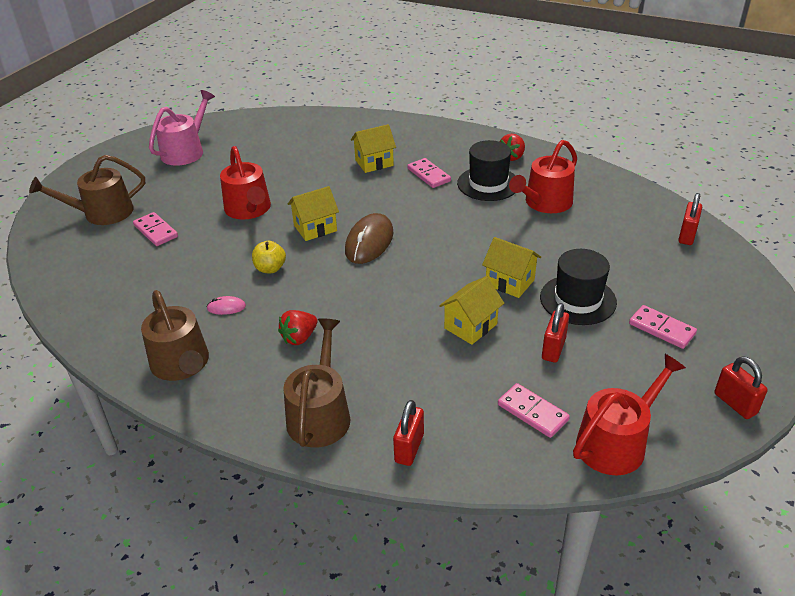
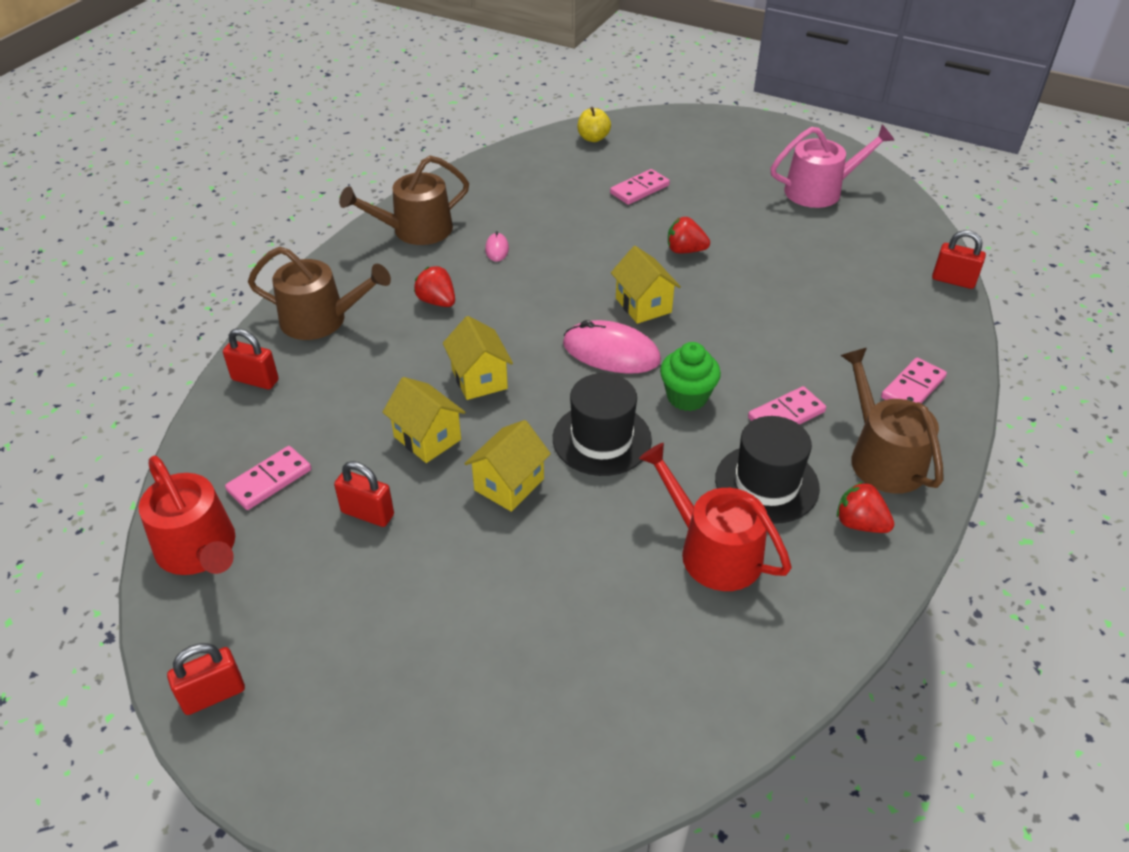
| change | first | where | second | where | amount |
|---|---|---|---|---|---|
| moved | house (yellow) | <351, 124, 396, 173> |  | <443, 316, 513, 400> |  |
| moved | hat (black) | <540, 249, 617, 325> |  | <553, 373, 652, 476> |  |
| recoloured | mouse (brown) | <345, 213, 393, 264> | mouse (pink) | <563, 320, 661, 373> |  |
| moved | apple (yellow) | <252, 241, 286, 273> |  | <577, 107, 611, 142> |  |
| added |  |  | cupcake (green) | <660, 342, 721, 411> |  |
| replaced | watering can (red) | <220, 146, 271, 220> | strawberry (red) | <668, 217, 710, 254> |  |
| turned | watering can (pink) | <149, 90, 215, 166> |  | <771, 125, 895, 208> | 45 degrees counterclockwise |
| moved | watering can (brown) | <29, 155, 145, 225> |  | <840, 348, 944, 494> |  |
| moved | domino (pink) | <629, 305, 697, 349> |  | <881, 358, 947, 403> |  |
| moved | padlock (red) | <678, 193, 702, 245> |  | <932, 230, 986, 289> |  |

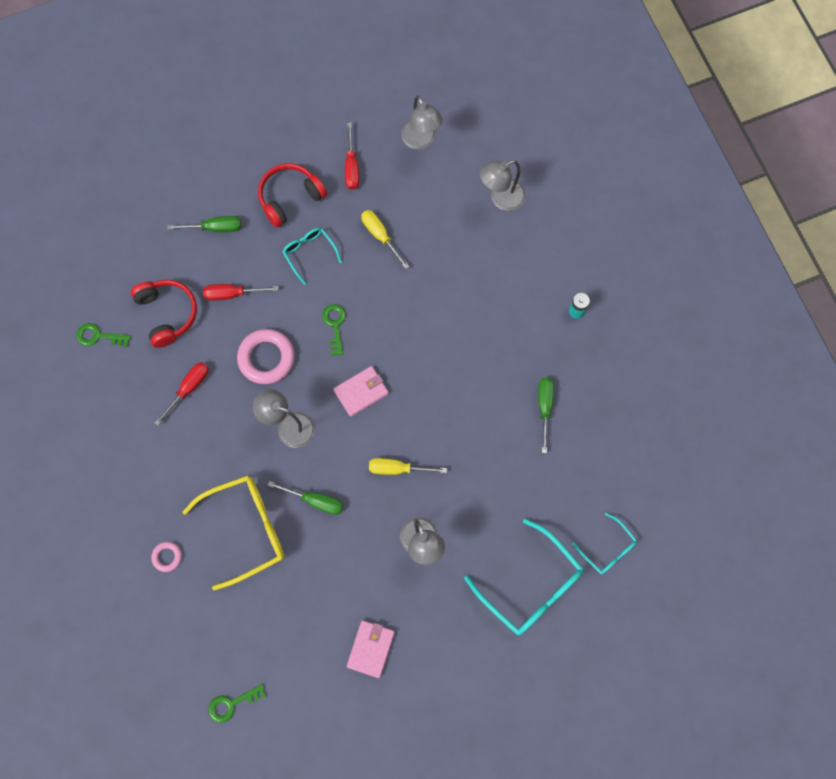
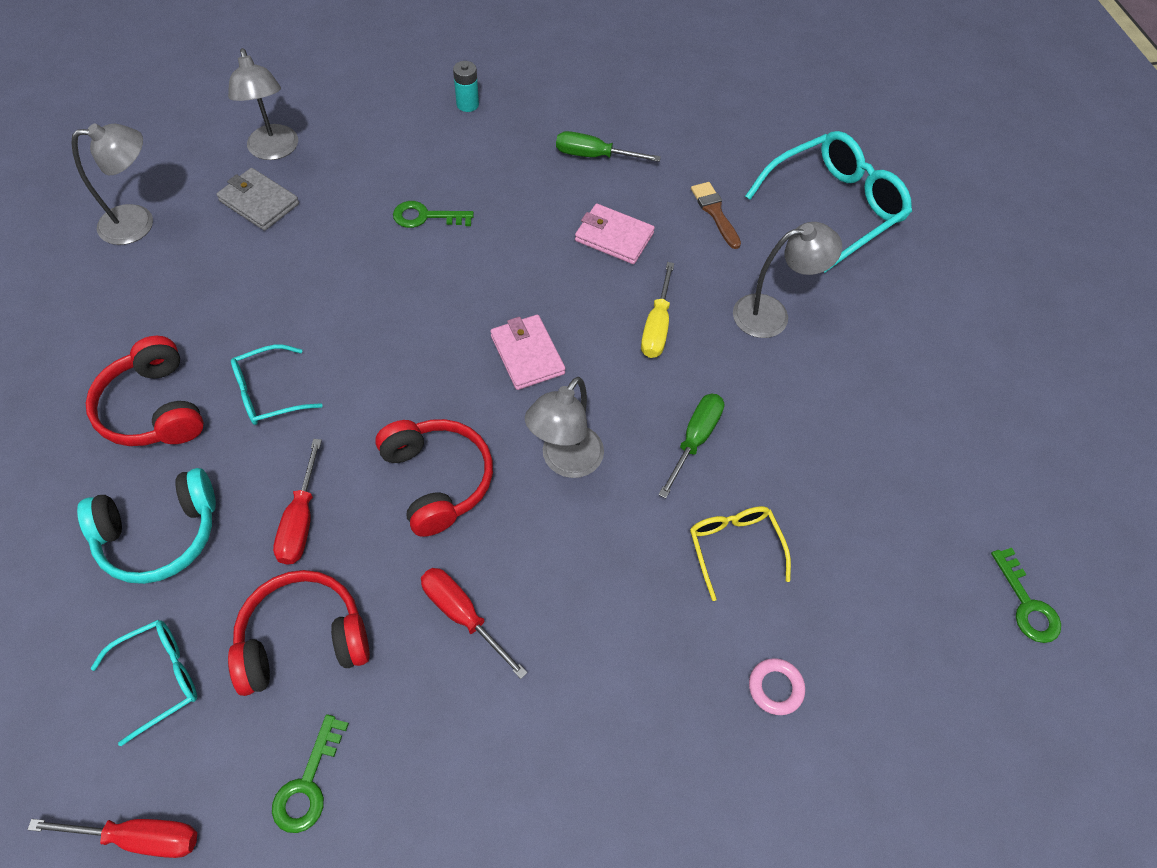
| change | first | where | second | where | amount |
|---|---|---|---|---|---|
| moved | screwdriver (red) | <345, 122, 359, 190> |  | <27, 819, 197, 858> |  |
| replaced | screwdriver (green) | <167, 216, 241, 232> | headphones (turquoise) | <77, 468, 216, 584> |  |
| moved | glasses (turquoise) | <572, 513, 637, 574> |  | <91, 619, 197, 746> |  |
| added |  |  | wallet (grey) | <217, 168, 299, 231> |  |
| replaced | ring (pink) | <237, 329, 295, 384> | headphones (red) | <375, 419, 493, 537> |  |
| moved | key (green) | <322, 304, 346, 356> |  | <393, 201, 474, 228> |  |
| moved | wallet (pink) | <346, 620, 395, 678> |  | <575, 204, 655, 264> |  |
| resized | glasses (yellow) | <183, 475, 284, 591> |  | <690, 506, 791, 601> | x0.55 |
| added |  |  | brush (brown) | <691, 182, 741, 249> |  |
| removed | screwdriver (yellow) | <361, 210, 409, 269> |  |  |  |

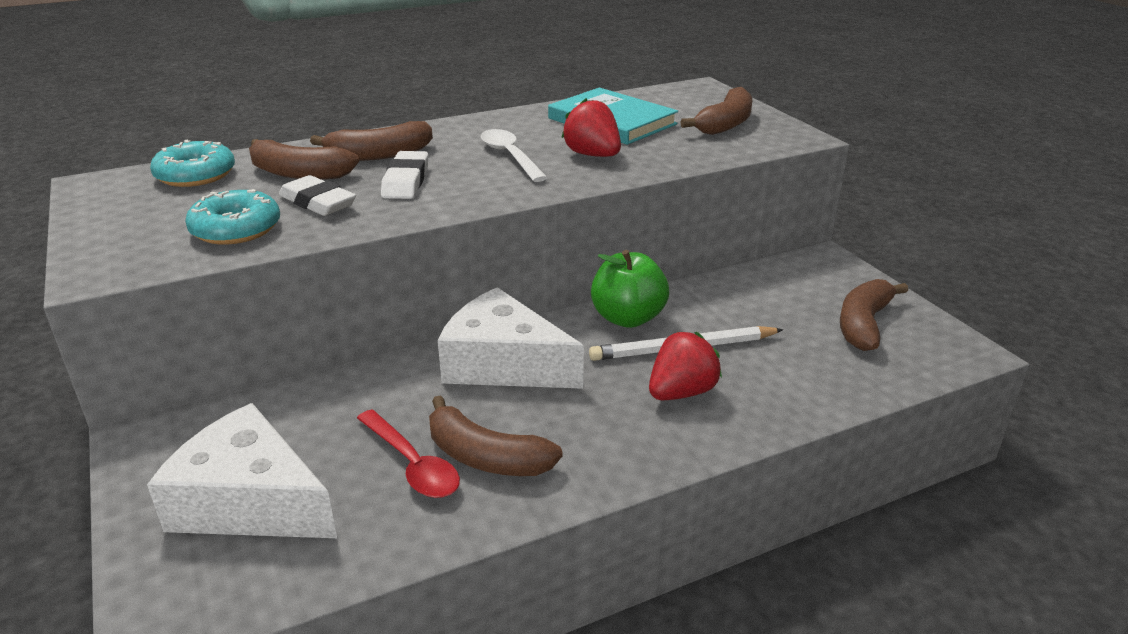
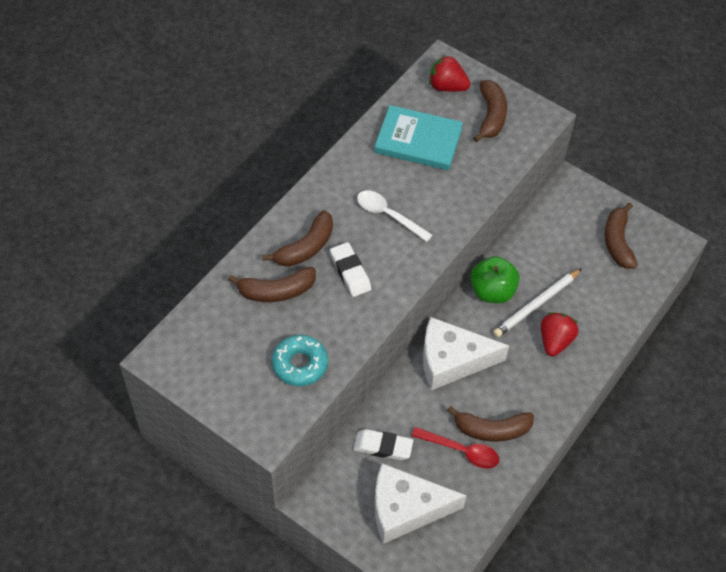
| change | first | where | second | where | amount |
|---|---|---|---|---|---|
| moved | eraser (white) | <279, 175, 356, 216> |  | <353, 429, 413, 460> |  |
| moved | strawberry (red) | <561, 98, 621, 157> |  | <429, 55, 470, 92> |  |
| removed | donut (turquoise) | <150, 140, 235, 187> |  |  |  |

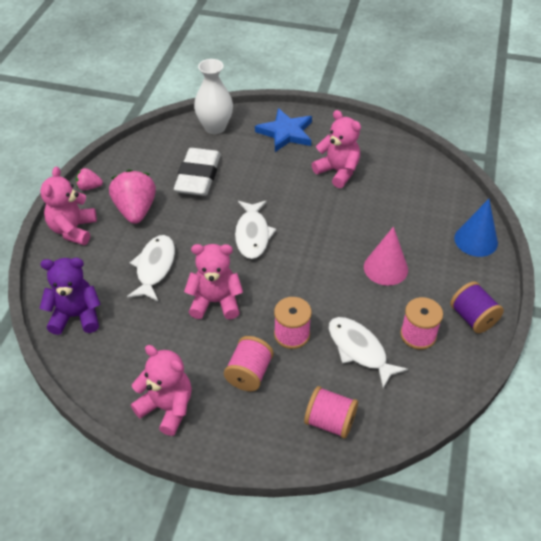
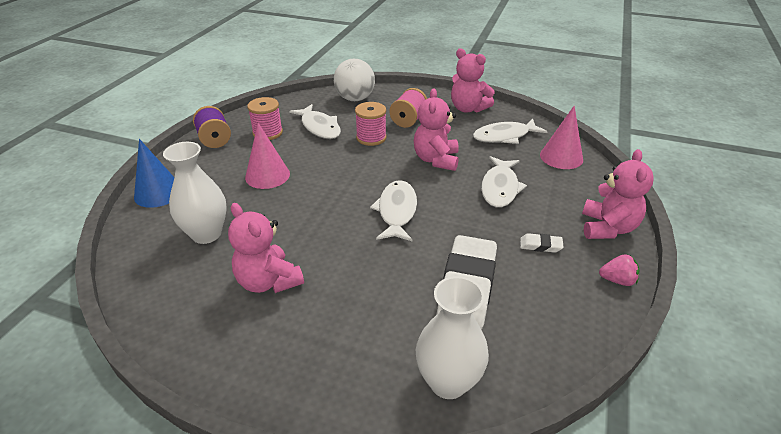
| change | first | where | second | where | amount |
|---|---|---|---|---|---|
| added |  |  | vase (white) | <163, 142, 227, 244> |  |
| replaced | spool (pink) | <304, 386, 358, 439> | ball (white) | <334, 59, 375, 101> |  |
| turned | teddy bear (pink) | <184, 244, 243, 319> |  | <414, 88, 459, 171> | 90 degrees clockwise |
| added |  |  | fish (white) | <473, 119, 547, 144> |  |
| replaced | strawberry (pink) | <109, 169, 156, 224> | eraser (white) | <520, 233, 564, 253> |  |
| replaced | teddy bear (purple) | <40, 258, 101, 335> | cone (pink) | <540, 106, 583, 169> |  |
| removed | star (blue) | <255, 108, 312, 152> |  |  |  |

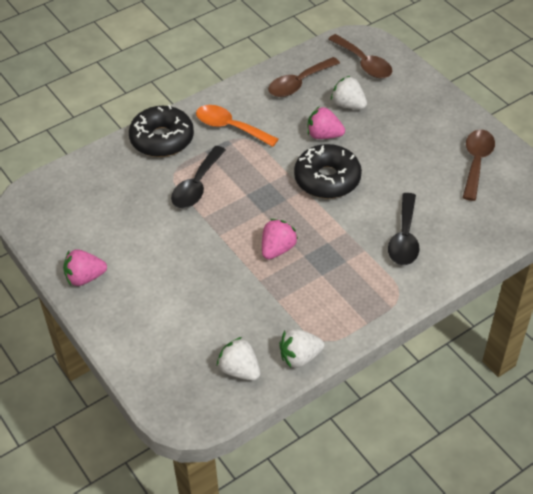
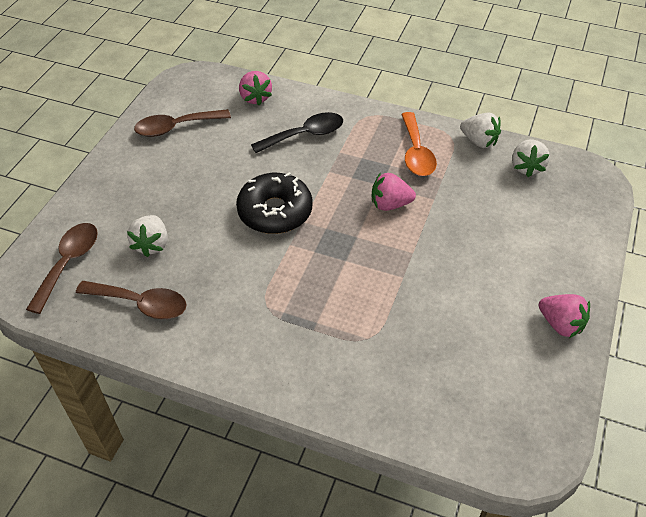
| change | first | where | second | where | amount |
|---|---|---|---|---|---|
| moved | strawberry (pink) | <307, 107, 345, 139> |  | <239, 71, 272, 106> |  |
| moved | spoon (orange) | <196, 105, 278, 147> |  | <401, 112, 437, 176> |  |
| removed | donut (black) | <129, 105, 194, 157> |  |  |  |
| removed | spoon (black) | <171, 146, 226, 208> |  |  |  |

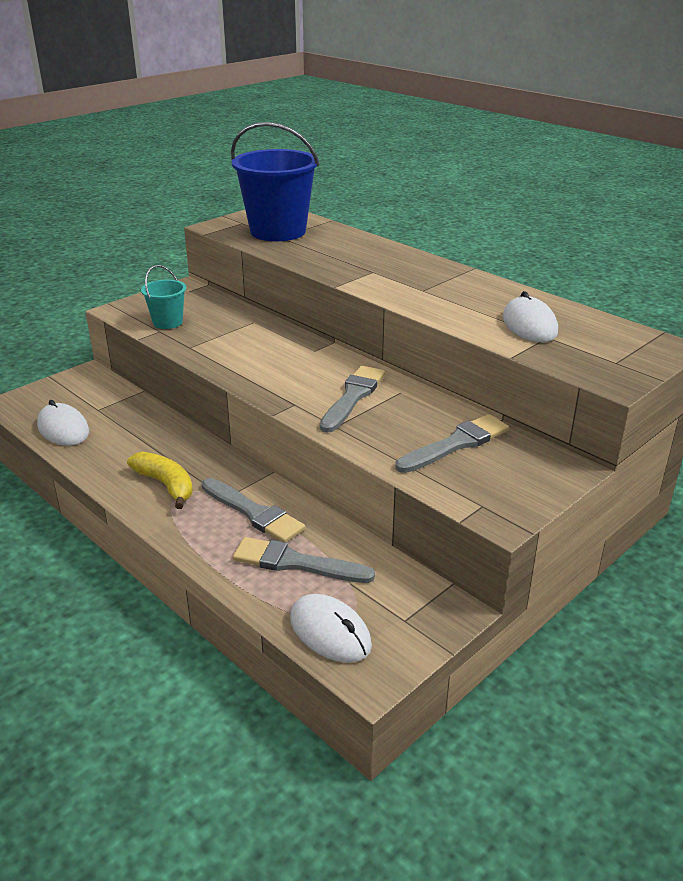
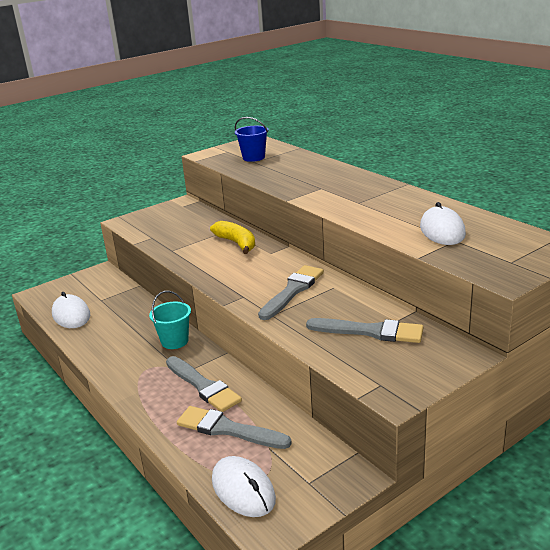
| change | first | where | second | where | amount |
|---|---|---|---|---|---|
| moved | bucket (turquoise) | <141, 265, 187, 329> |  | <149, 291, 191, 349> |  |
| moved | banana (yellow) | <127, 452, 193, 509> |  | <210, 221, 255, 254> |  |
| resized | bucket (blue) | <231, 122, 320, 241> |  | <235, 117, 268, 162> | x0.49 |
| turned | brush (grey) | <395, 414, 509, 473> |  | <306, 318, 423, 343> | 45 degrees clockwise |

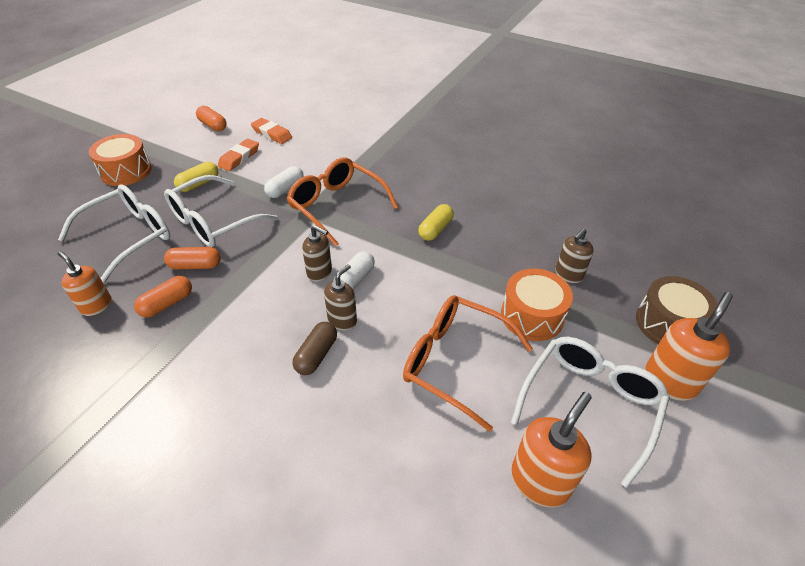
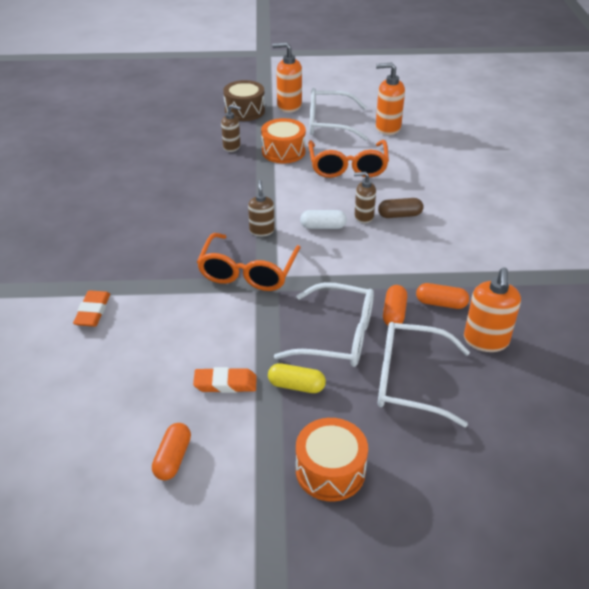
| change | first | where | second | where | amount |
|---|---|---|---|---|---|
| moved | eraser (orange) | <251, 118, 292, 144> |  | <73, 290, 110, 327> |  |
| moved | soap dispenser (brown) | <302, 225, 332, 282> |  | <248, 180, 275, 236> |  |
| turned | capsule (orange) | <164, 247, 221, 269> |  | <383, 285, 407, 326> | 45 degrees clockwise |
| resized | soap dispenser (orange) | <58, 251, 112, 316> |  | <464, 267, 521, 352> | x1.53 |
| removed | capsule (white) | <264, 166, 304, 198> |  |  |  |
| removed | capsule (yellow) | <418, 204, 454, 241> |  |  |  |

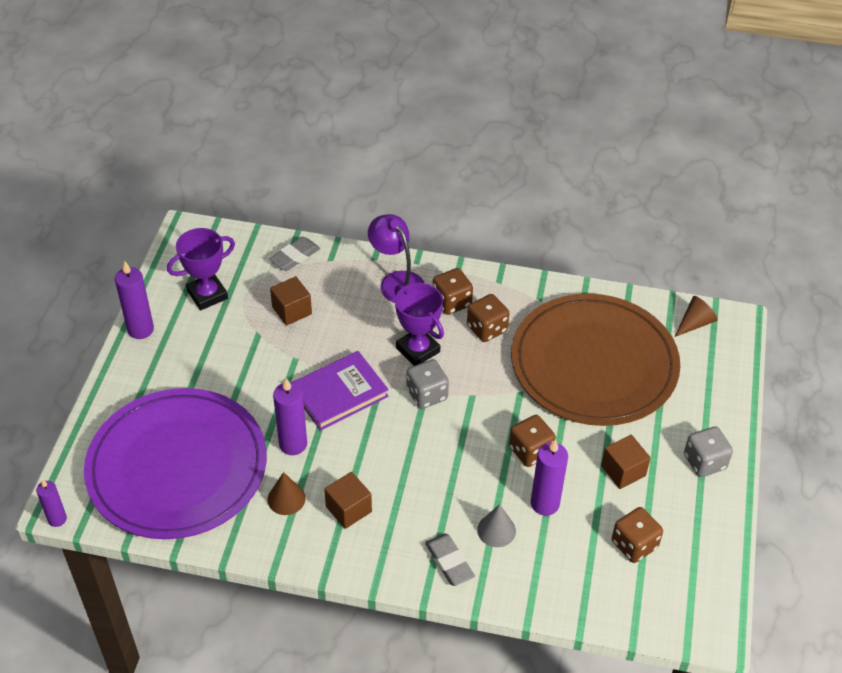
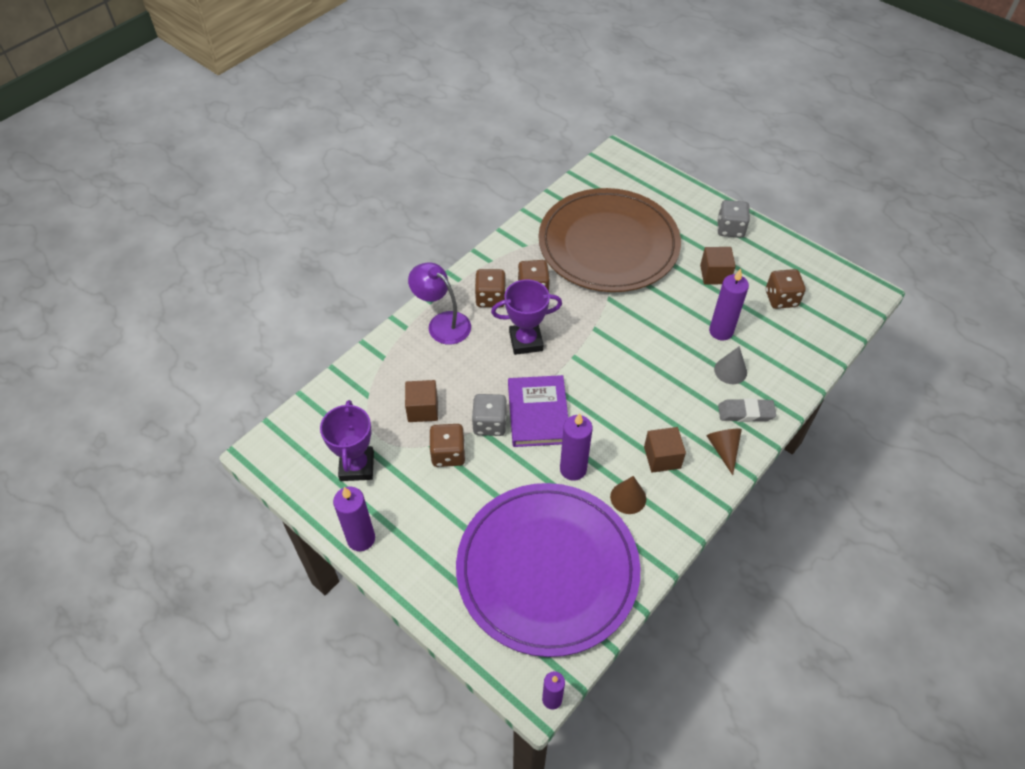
| change | first | where | second | where | amount |
|---|---|---|---|---|---|
| turned | lamp (purple) | <368, 214, 424, 303> |  | <408, 262, 471, 345> | 45 degrees clockwise |
| moved | dice (brown) | <509, 415, 556, 467> |  | <429, 424, 466, 467> |  |
| moved | dice (grey) | <406, 359, 449, 409> |  | <472, 394, 507, 436> |  |
| moved | cone (brown) | <675, 296, 718, 337> |  | <707, 429, 742, 475> |  |
| removed | eraser (grey) | <269, 237, 320, 271> |  |  |  |

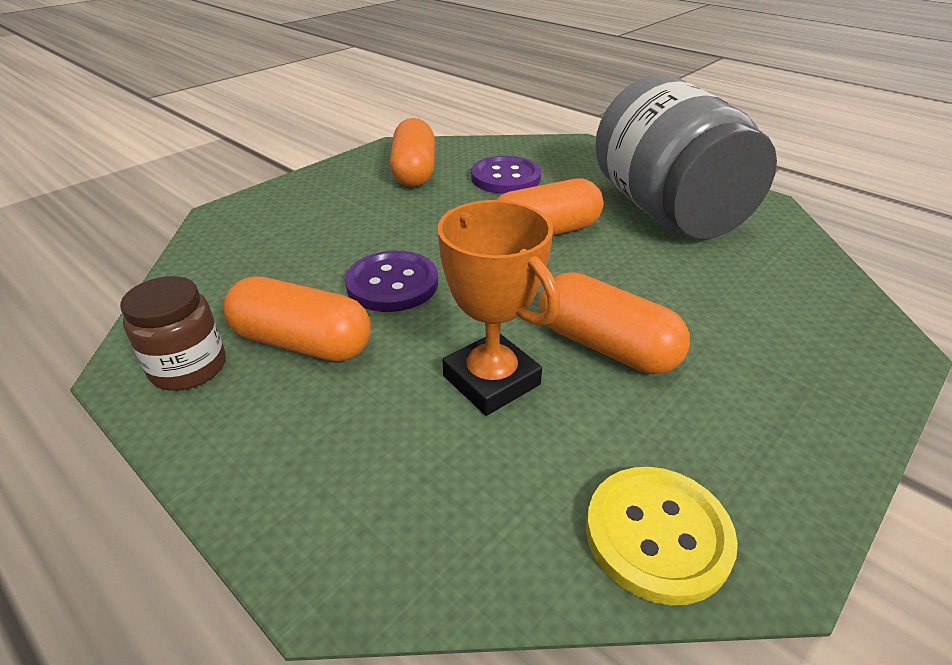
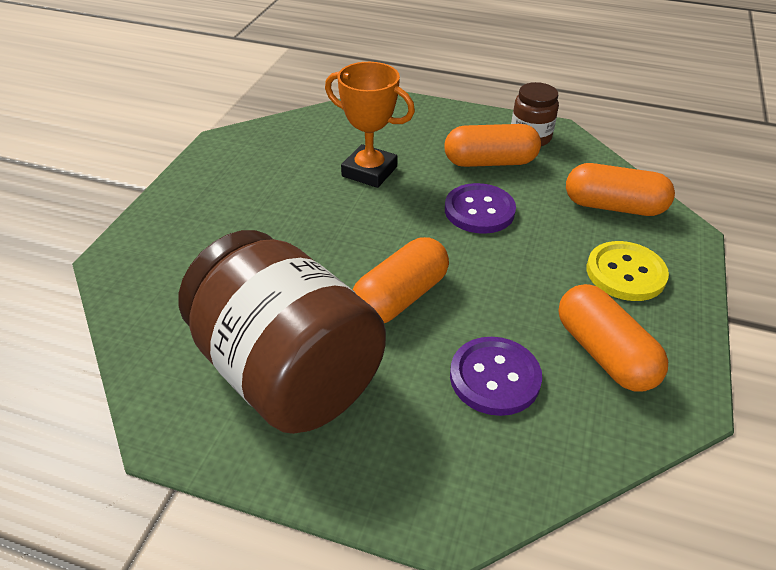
| change | first | where | second | where | amount |
|---|---|---|---|---|---|
| recoloured | jar (grey) | <595, 75, 777, 239> | jar (brown) | <178, 230, 386, 434> |  |
| moved | capsule (orange) | <539, 272, 690, 374> |  | <566, 163, 675, 216> |  |
| moved | button (yellow) | <586, 467, 738, 605> |  | <586, 241, 669, 301> |  |

